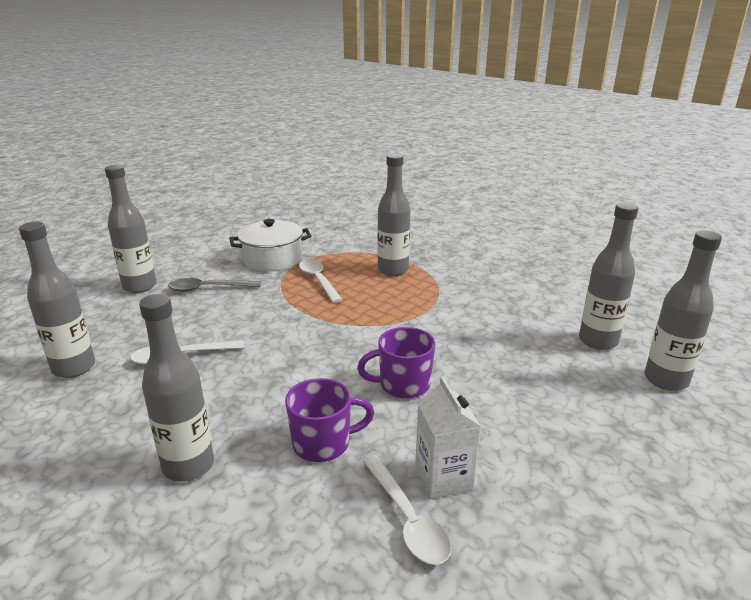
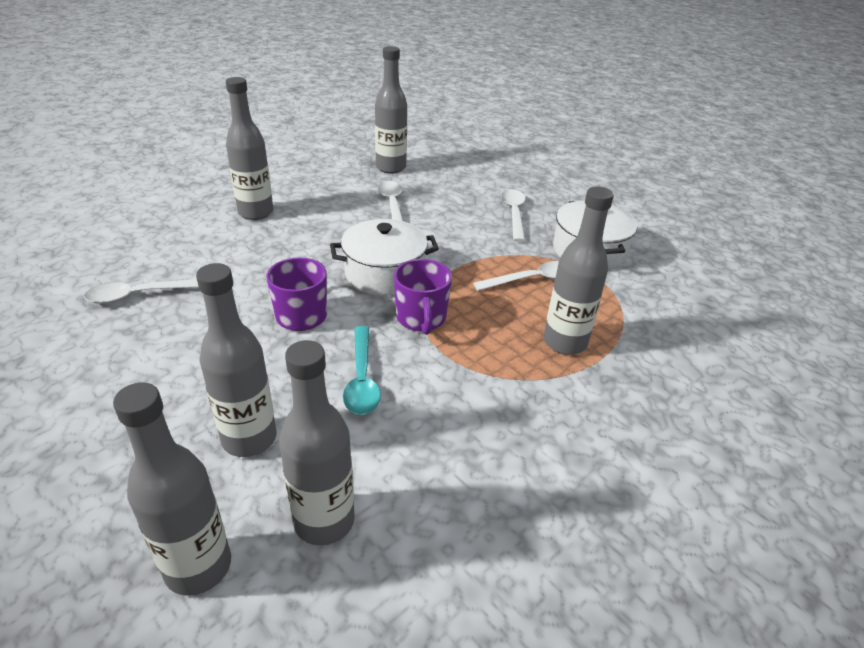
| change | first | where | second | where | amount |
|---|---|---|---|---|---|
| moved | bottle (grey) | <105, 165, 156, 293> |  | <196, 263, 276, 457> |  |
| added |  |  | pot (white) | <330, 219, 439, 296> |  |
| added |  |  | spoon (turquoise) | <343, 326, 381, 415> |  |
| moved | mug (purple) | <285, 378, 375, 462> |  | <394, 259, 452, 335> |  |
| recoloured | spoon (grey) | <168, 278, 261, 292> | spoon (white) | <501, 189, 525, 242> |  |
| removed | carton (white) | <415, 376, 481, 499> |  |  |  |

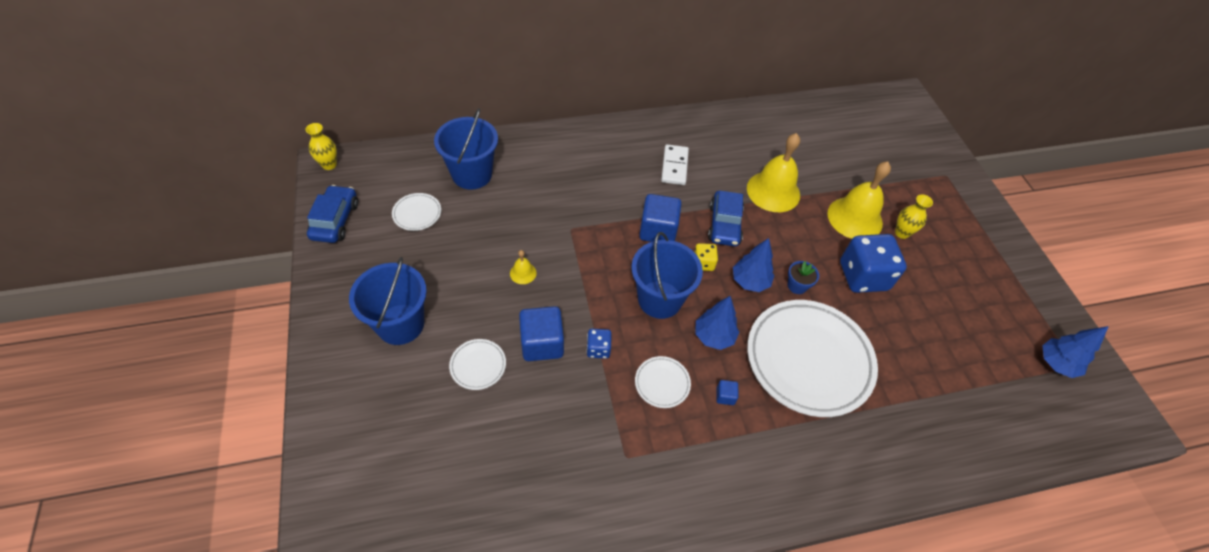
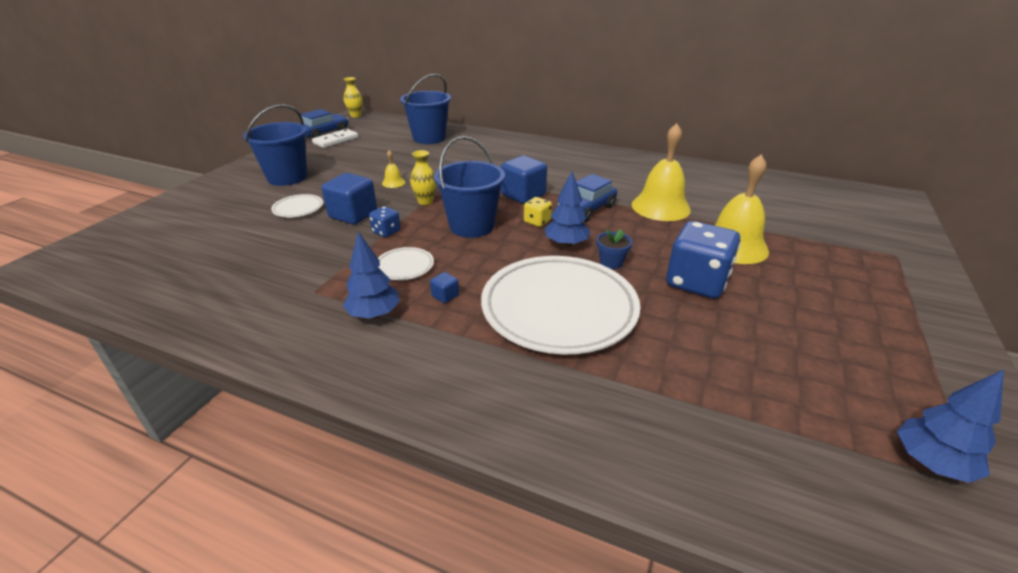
| change | first | where | second | where | amount |
|---|---|---|---|---|---|
| moved | domino (white) | <661, 144, 689, 185> |  | <312, 129, 358, 148> |  |
| moved | tree (blue) | <695, 296, 739, 350> |  | <343, 231, 400, 319> |  |
| moved | vase (yellow) | <895, 194, 933, 239> |  | <410, 150, 436, 205> |  |
| removed | plate (white) | <392, 193, 441, 231> |  |  |  |

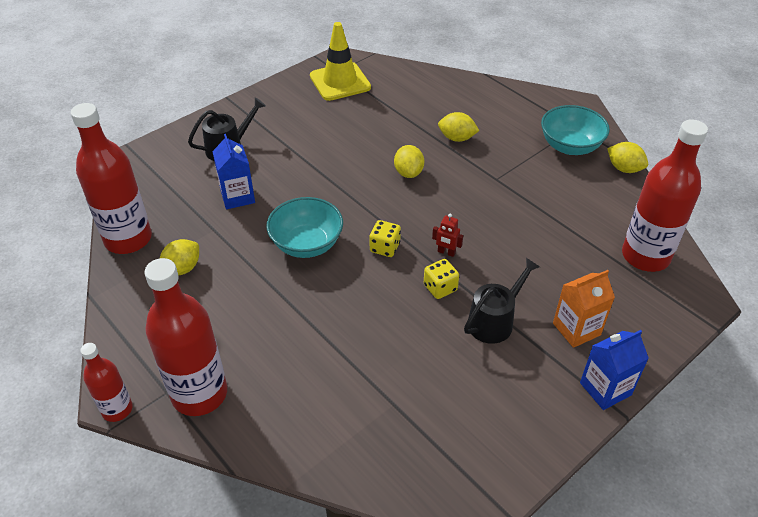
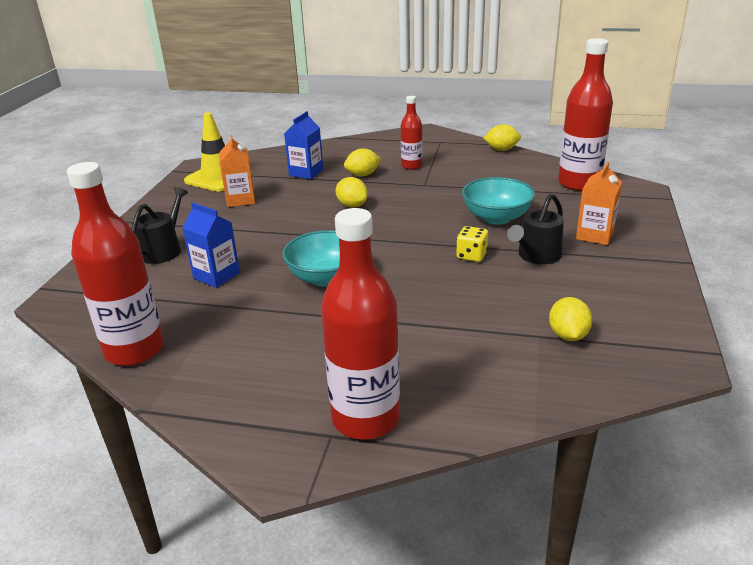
| change | first | where | second | where | amount |
|---|---|---|---|---|---|
| added |  |  | carton (orange) | <219, 135, 255, 207> |  |
| moved | carton (blue) | <580, 330, 649, 410> |  | <284, 111, 323, 179> |  |
| moved | bottle (red) | <80, 343, 133, 422> |  | <401, 96, 422, 170> |  |
| moved | bowl (turquoise) | <541, 105, 610, 155> |  | <462, 177, 535, 225> |  |
| turned | watering can (black) | <464, 258, 540, 344> |  | <507, 194, 564, 264> | 150 degrees counterclockwise |
| moved | lemon (yellow) | <160, 239, 199, 276> |  | <549, 297, 592, 341> |  |
| removed | dice (yellow) | <370, 220, 401, 257> |  |  |  |
| removed | robot (red) | <432, 213, 463, 257> |  |  |  |

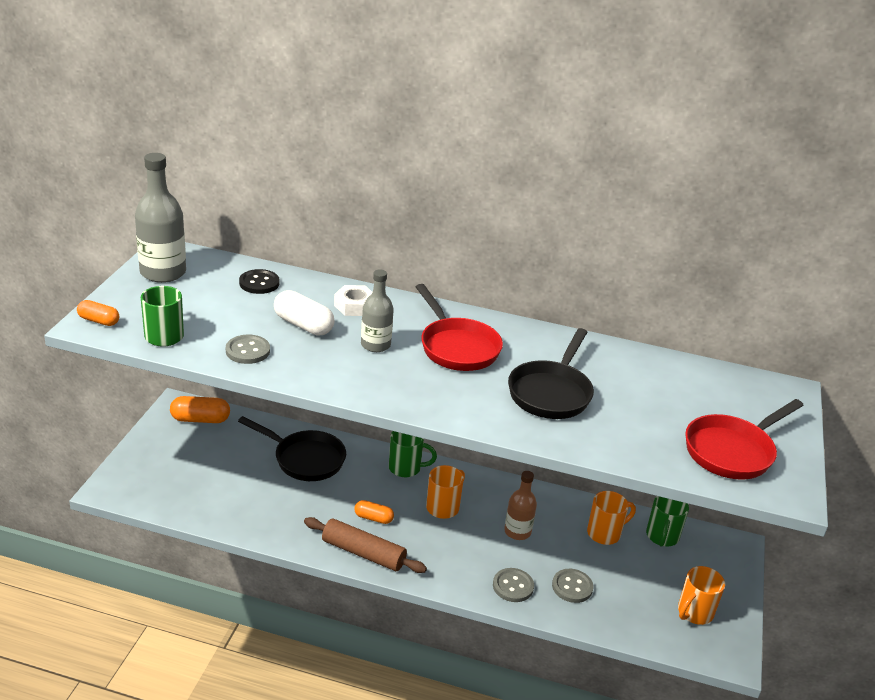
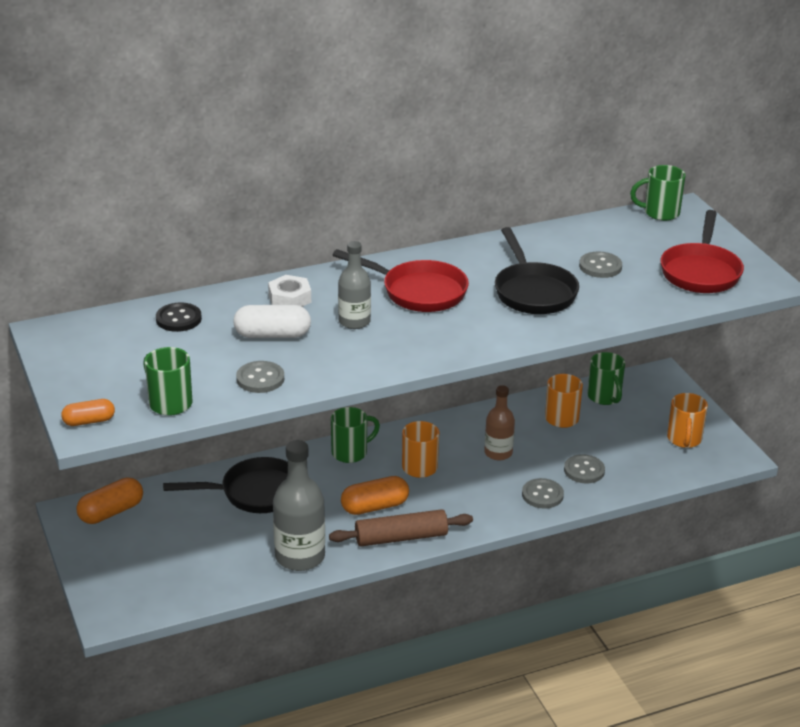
| change | first | where | second | where | amount |
|---|---|---|---|---|---|
| moved | bottle (grey) | <135, 153, 186, 283> |  | <273, 440, 325, 571> |  |
| resized | capsule (orange) | <354, 500, 394, 524> |  | <341, 476, 409, 515> | x1.59 |
| added |  |  | button (grey) | <579, 251, 622, 278> |  |
| added |  |  | mug (green) | <630, 165, 686, 221> |  |

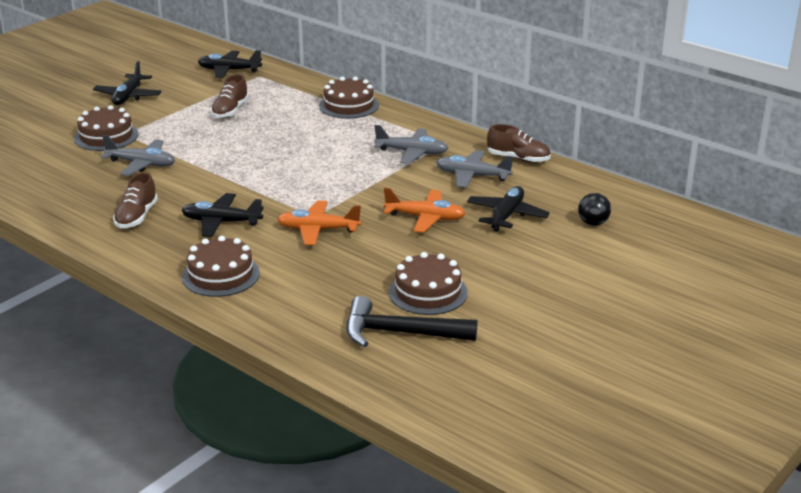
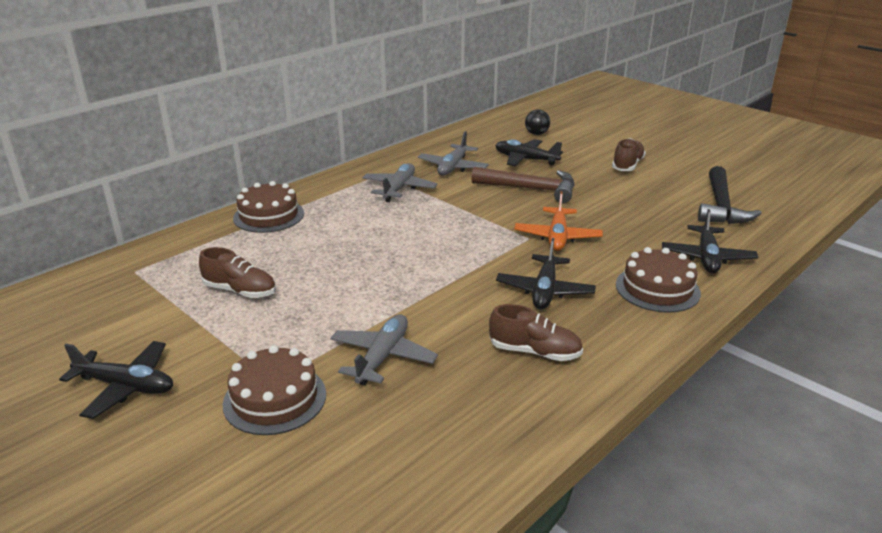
| change | first | where | second | where | amount |
|---|---|---|---|---|---|
| replaced | plane (orange) | <384, 188, 466, 233> | hammer (brown) | <471, 167, 575, 203> |  |
| moved | shoe (brown) | <487, 124, 551, 163> |  | <612, 138, 646, 171> |  |
| moved | plane (black) | <198, 50, 262, 78> |  | <662, 209, 758, 273> |  |
| removed | cake (brown) | <389, 252, 468, 315> |  |  |  |

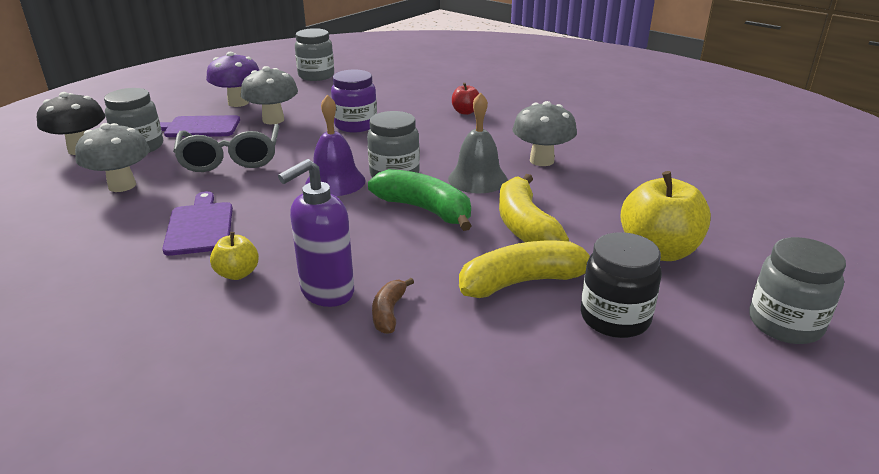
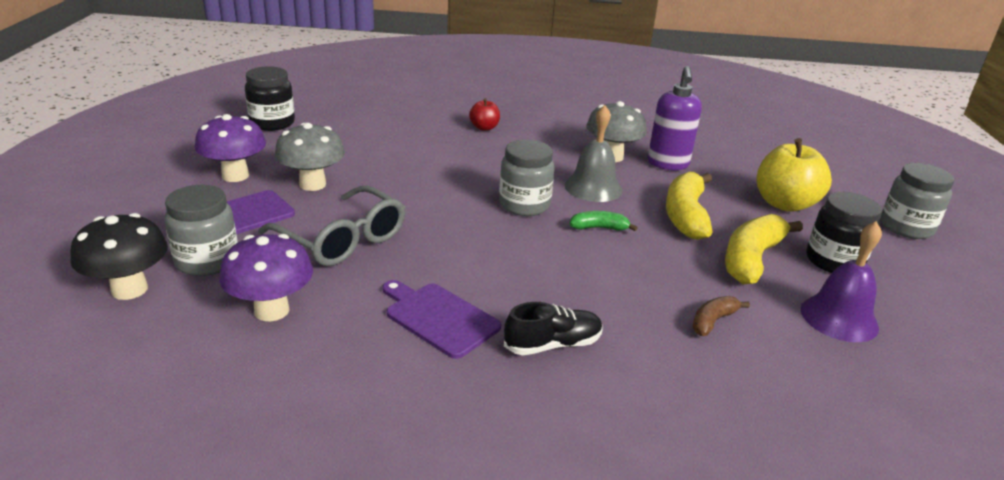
| change | first | where | second | where | amount |
|---|---|---|---|---|---|
| recoloured | mushroom (grey) | <75, 123, 150, 192> | mushroom (purple) | <219, 234, 313, 321> |  |
| recoloured | jar (grey) | <295, 28, 334, 81> | jar (black) | <245, 66, 295, 131> |  |
| replaced | apple (yellow) | <210, 232, 259, 280> | shoe (black) | <504, 302, 603, 355> |  |
| resized | banana (green) | <368, 169, 472, 231> |  | <570, 211, 638, 231> | x0.52 |
| moved | soap dispenser (purple) | <278, 159, 354, 307> |  | <648, 66, 702, 170> |  |
| turned | banana (yellow) | <499, 174, 569, 242> |  | <666, 172, 713, 240> | 60 degrees clockwise |
| turned | banana (brown) | <372, 278, 414, 334> |  | <692, 296, 750, 336> | 75 degrees clockwise |
| moved | bell (purple) | <305, 95, 366, 196> |  | <801, 221, 882, 342> |  |
| removed | jar (purple) | <331, 70, 377, 132> |  |  |  |

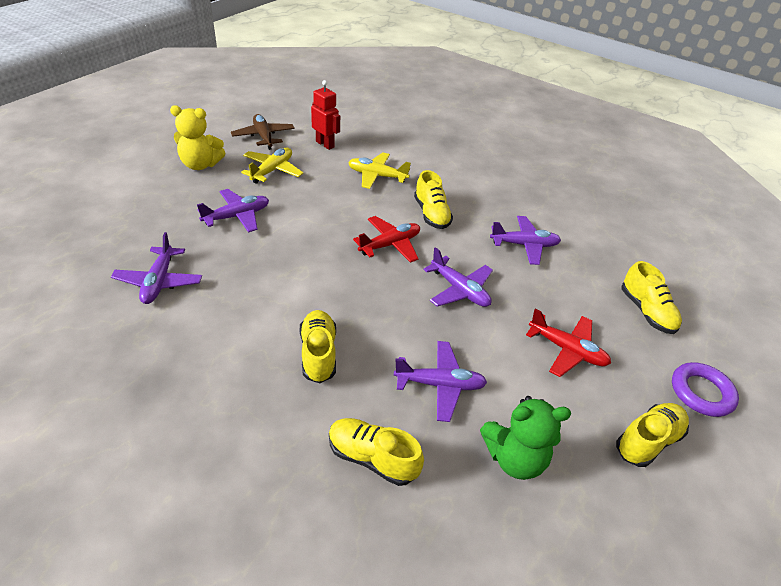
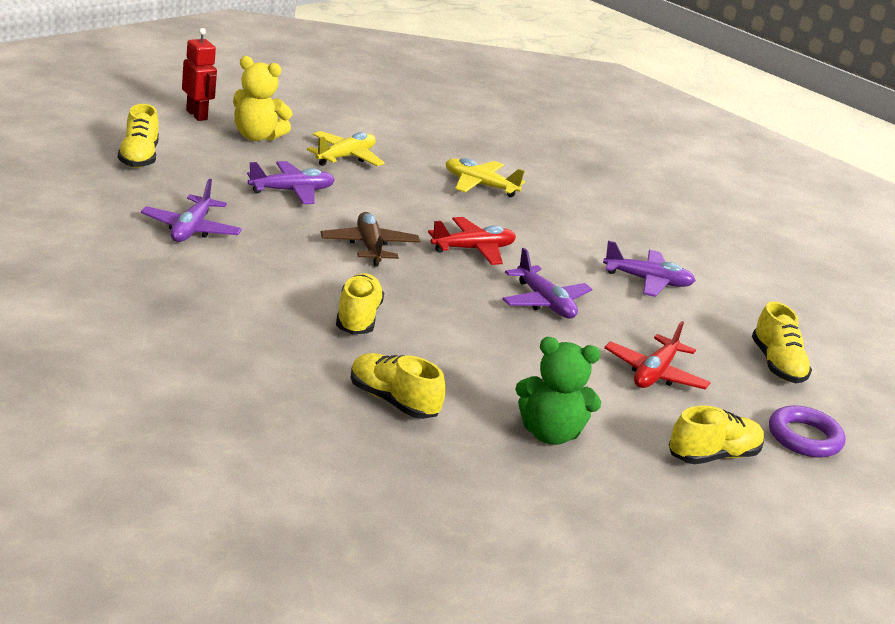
| change | first | where | second | where | amount |
|---|---|---|---|---|---|
| moved | shoe (yellow) | <414, 170, 453, 229> |  | <118, 104, 159, 168> |  |
| moved | robot (red) | <311, 80, 340, 150> |  | <182, 28, 217, 121> |  |
| moved | plane (brown) | <231, 114, 295, 150> |  | <320, 212, 420, 267> |  |
| turned | plane (red) | <526, 309, 611, 377> |  | <604, 321, 711, 390> | 75 degrees clockwise |
| removed | plane (purple) | <394, 341, 487, 422> |  |  |  |

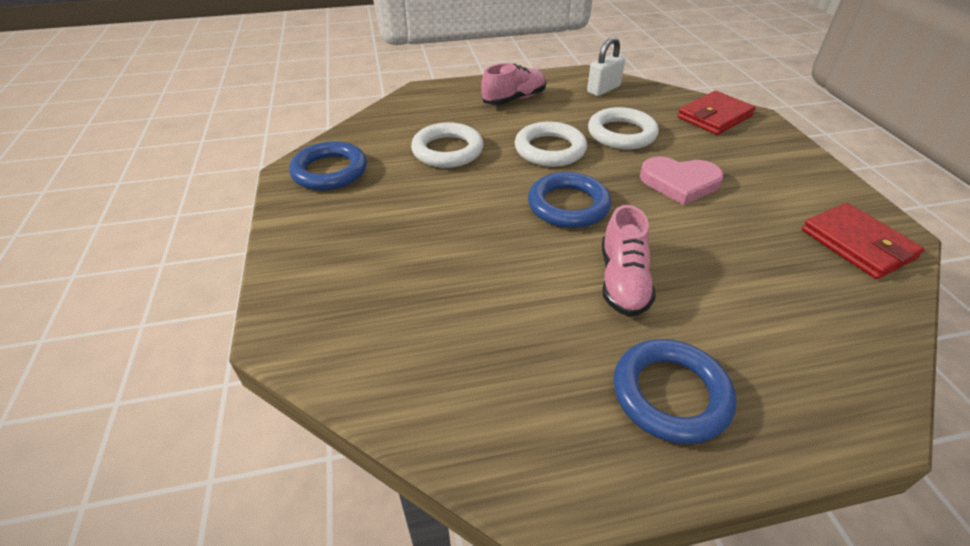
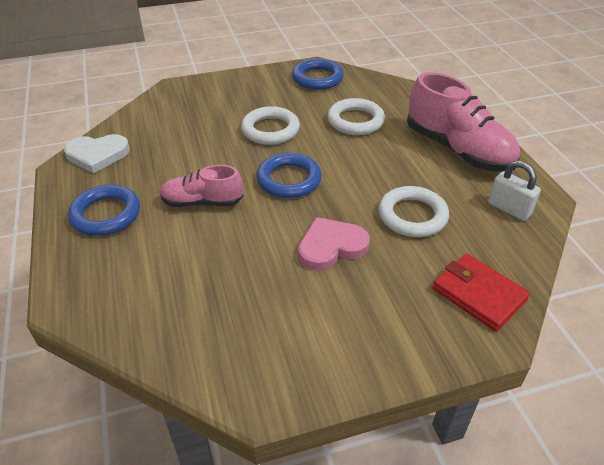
| change | first | where | second | where | amount |
|---|---|---|---|---|---|
| added |  |  | heart (white) | <64, 134, 130, 173> |  |
| moved | ring (white) | <515, 122, 587, 167> |  | <241, 106, 300, 145> |  |
| turned | heart (pink) | <640, 157, 723, 205> |  | <298, 217, 370, 271> | 60 degrees clockwise |
| resized | shoe (pink) | <481, 63, 546, 105> |  | <407, 72, 520, 172> | x1.72 |
| removed | wallet (red) | <802, 203, 924, 279> |  |  |  |

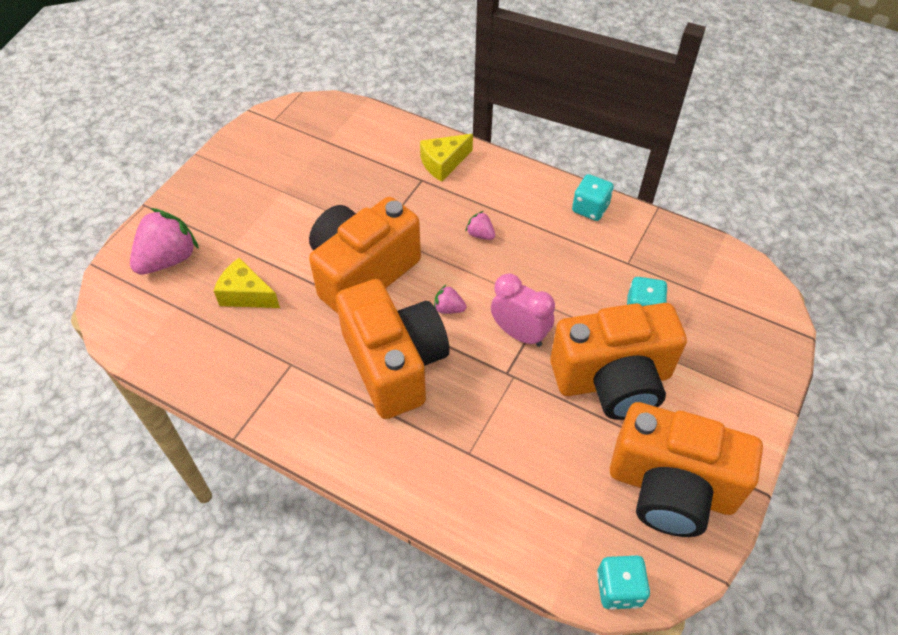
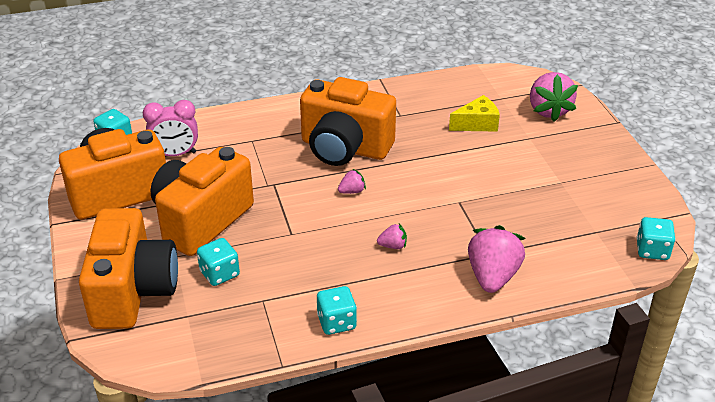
| change | first | where | second | where | amount |
|---|---|---|---|---|---|
| moved | camera (orange) | <309, 197, 421, 314> |  | <79, 208, 178, 329> |  |
| moved | clock (pink) | <491, 273, 555, 347> |  | <143, 100, 198, 156> |  |
| replaced | cheese (yellow) | <420, 134, 473, 182> | strawberry (pink) | <468, 225, 525, 293> |  |
| added |  |  | dice (turquoise) | <636, 217, 676, 260> |  |

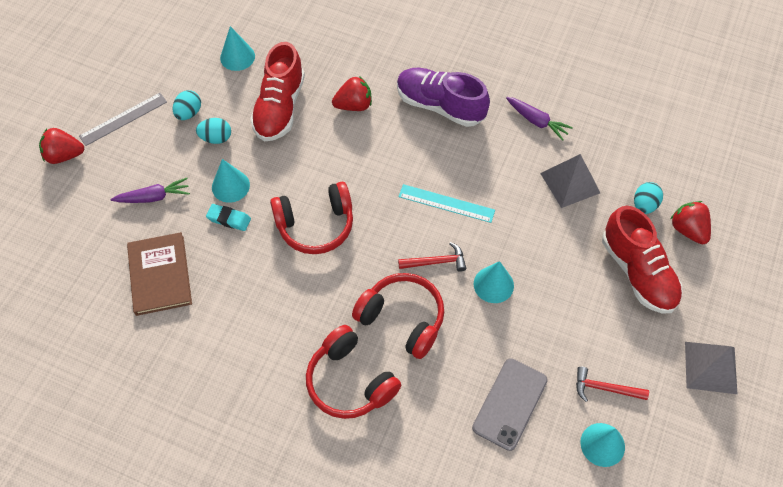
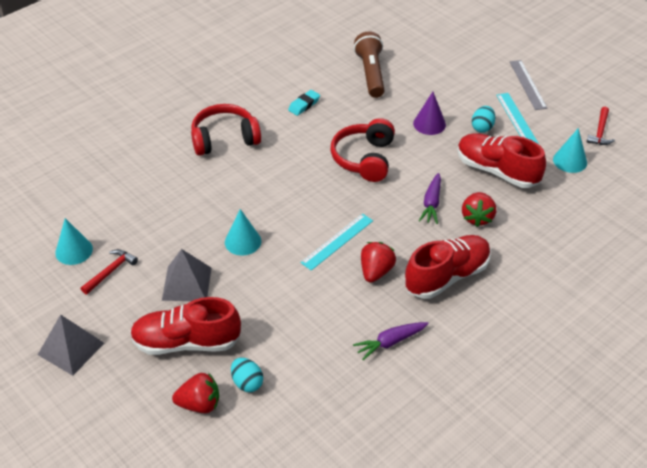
| change | first | where | second | where | amount |
|---|---|---|---|---|---|
| moved | pyramid (grey) | <540, 154, 600, 208> |  | <162, 249, 211, 301> |  |
| moved | eraser (turquoise) | <206, 204, 251, 231> |  | <288, 90, 320, 116> |  |
| replaced | book (brown) | <127, 232, 192, 316> | flashlight (brown) | <354, 32, 384, 98> |  |
| moved | strawberry (red) | <39, 128, 84, 164> |  | <361, 242, 396, 283> |  |
| recoloured | shoe (purple) | <397, 68, 490, 127> | shoe (red) | <404, 235, 491, 299> |  |
| recoloured | cone (turquoise) | <212, 159, 250, 203> | cone (purple) | <413, 92, 446, 135> |  |
| moved | carrot (purple) | <111, 178, 190, 203> |  | <419, 173, 441, 224> |  |
| replaced | egg (turquoise) | <173, 90, 201, 120> | ruler (turquoise) | <496, 93, 539, 144> |  |
| moved | hammer (red) | <398, 242, 466, 272> |  | <587, 107, 615, 145> |  |
| removed | headphones (red) | <352, 273, 444, 359> |  |  |  |
| removed | phone (grey) | <472, 358, 548, 451> |  |  |  |

